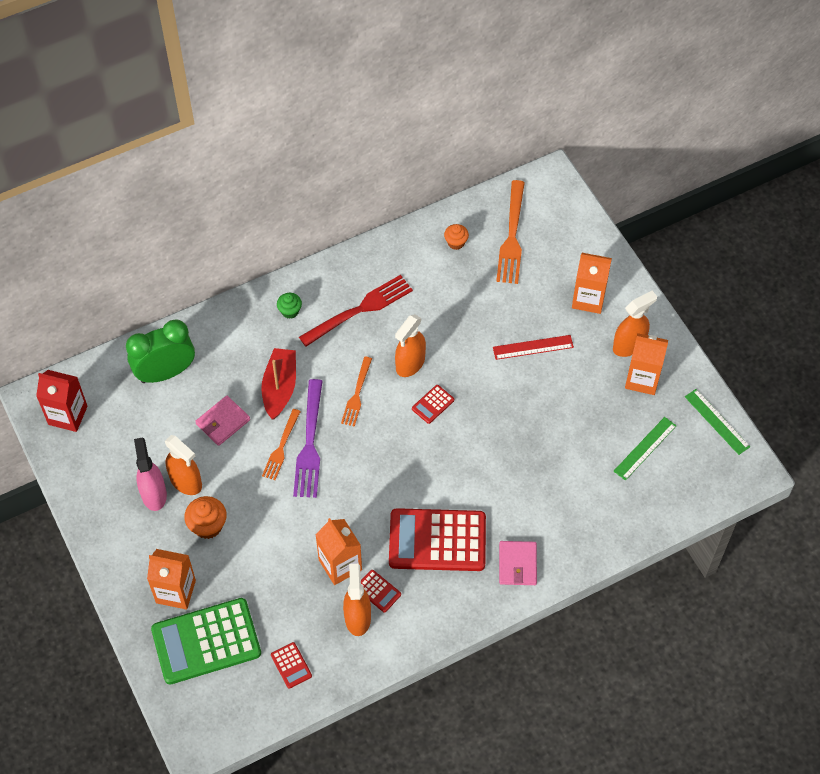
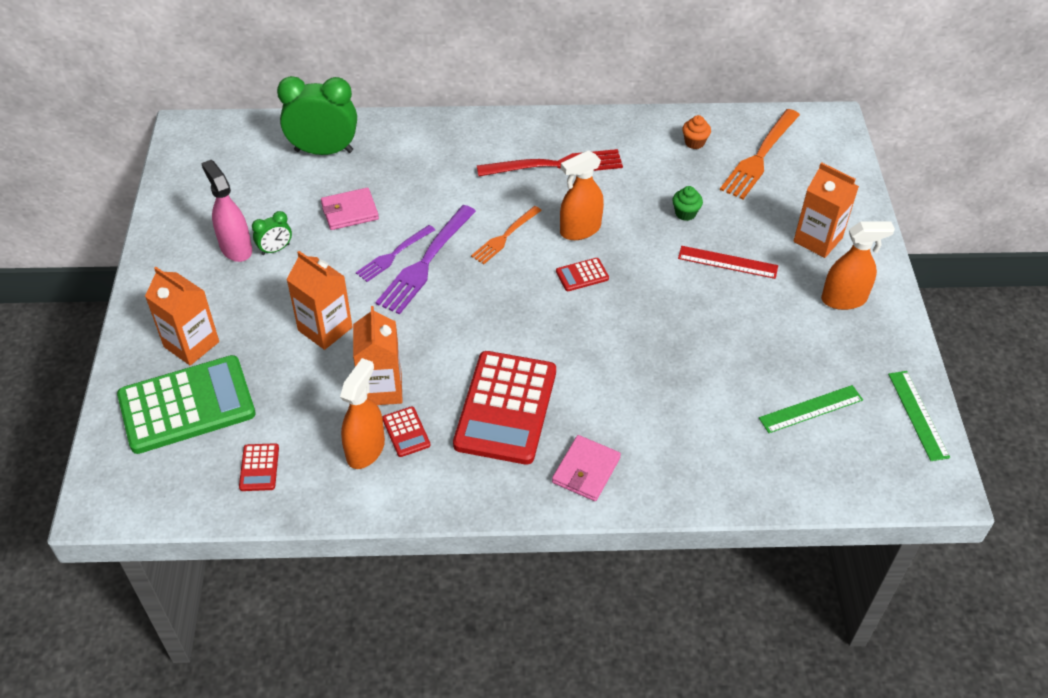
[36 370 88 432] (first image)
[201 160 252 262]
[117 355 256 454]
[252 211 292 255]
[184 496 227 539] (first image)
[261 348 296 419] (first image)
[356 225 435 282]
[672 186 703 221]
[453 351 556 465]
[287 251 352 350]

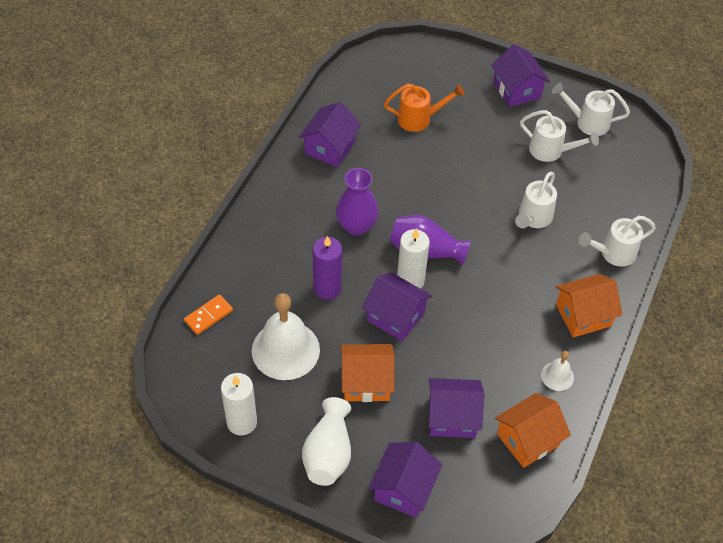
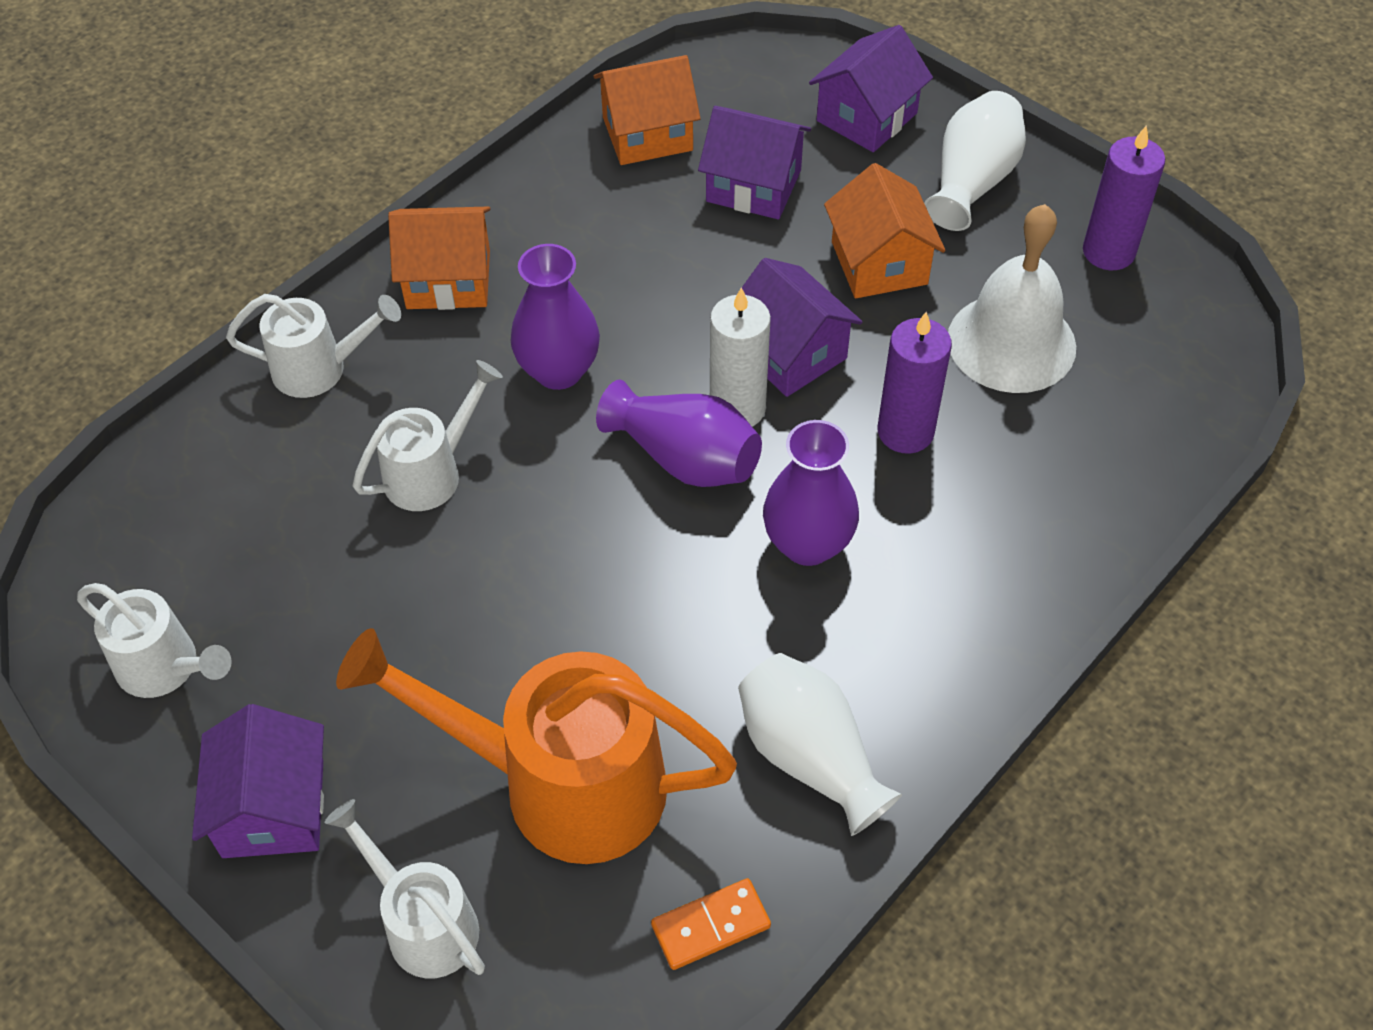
[651 878 771 970]
[1083 125 1165 270]
[738 653 902 836]
[824 163 946 298]
[336 628 737 864]
[325 799 485 978]
[541 351 574 391] (first image)
[510 244 600 390]

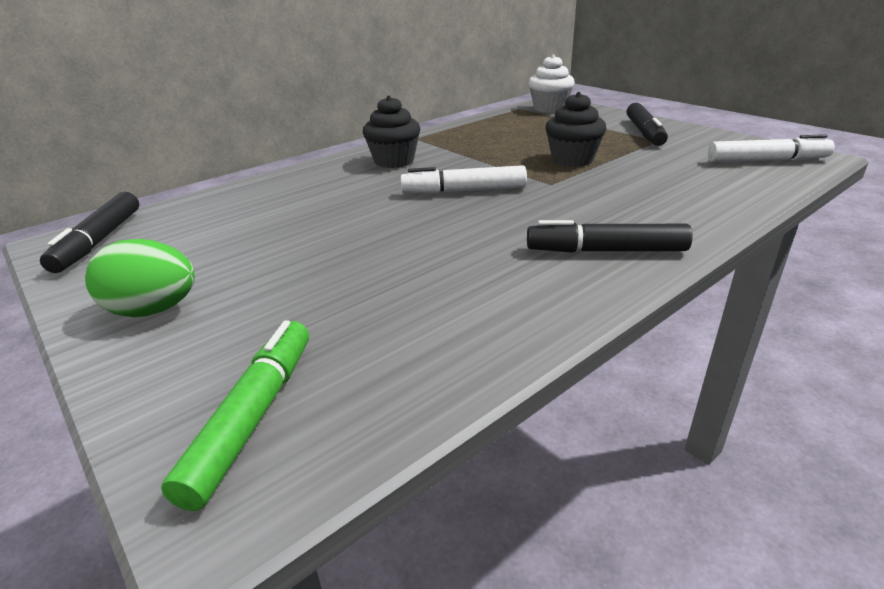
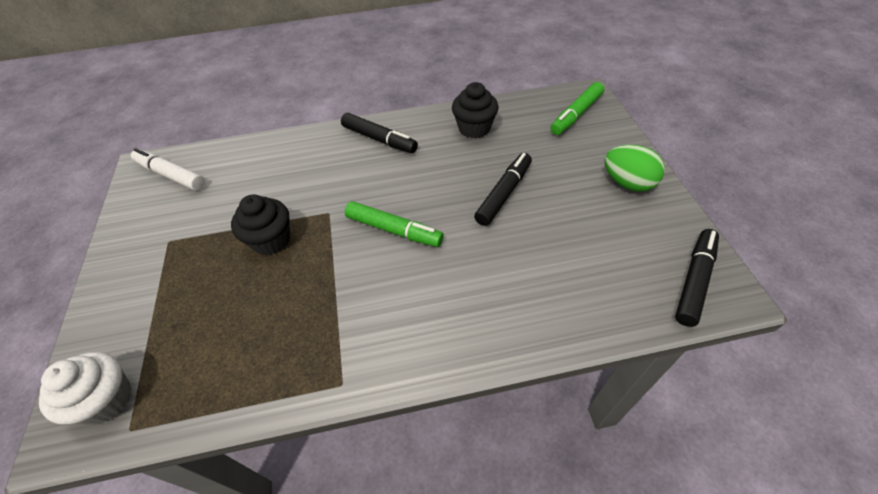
[452 82 499 138]
[345 201 444 247]
[474 153 532 226]

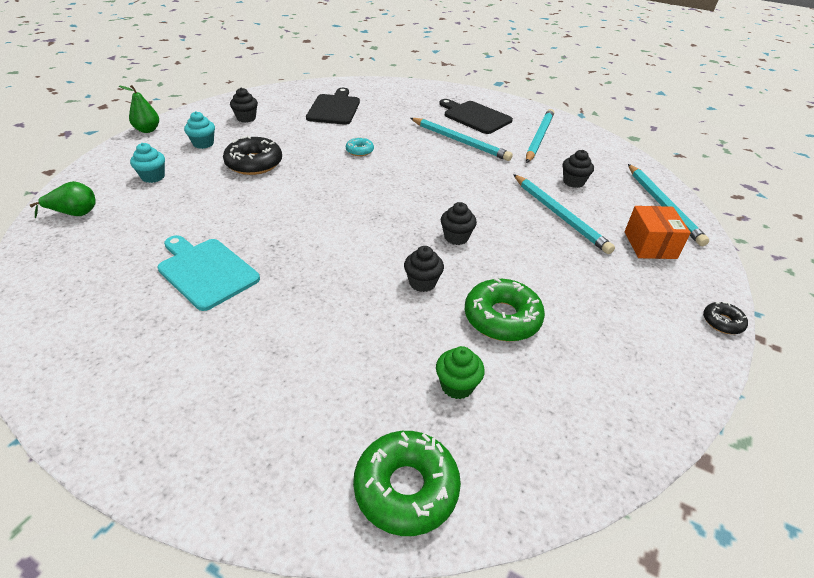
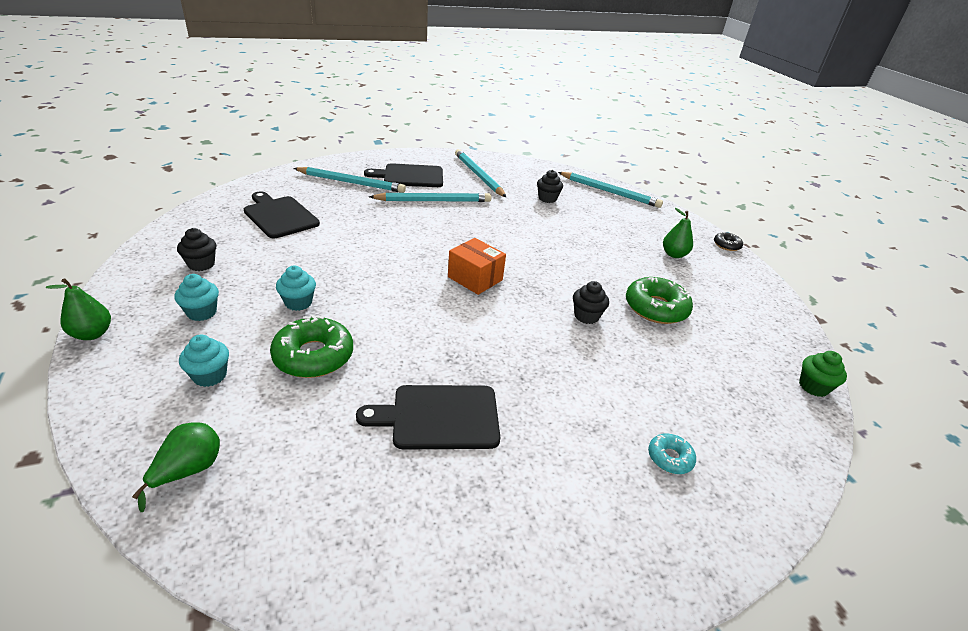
[356 385 500 449]
[276 266 316 311]
[648 433 696 474]
[270 315 353 378]
[799 351 847 397]
[440 202 477 245] (first image)
[293 167 406 193]
[448 238 506 295]
[663 208 693 258]

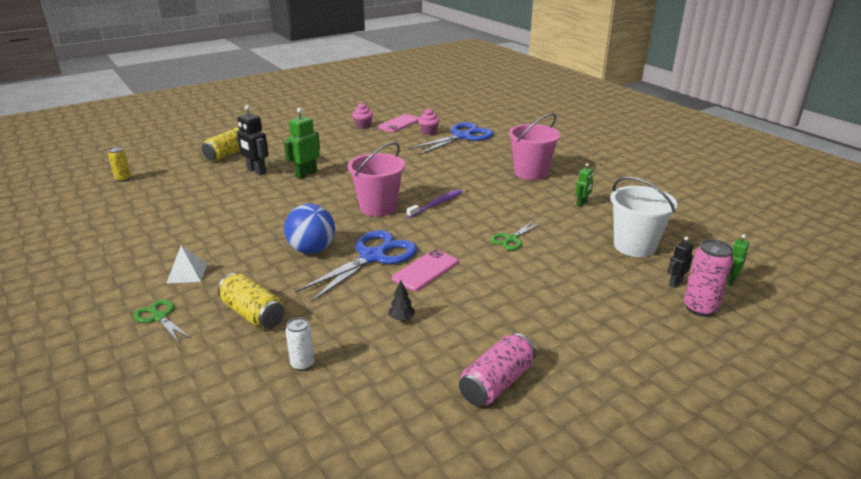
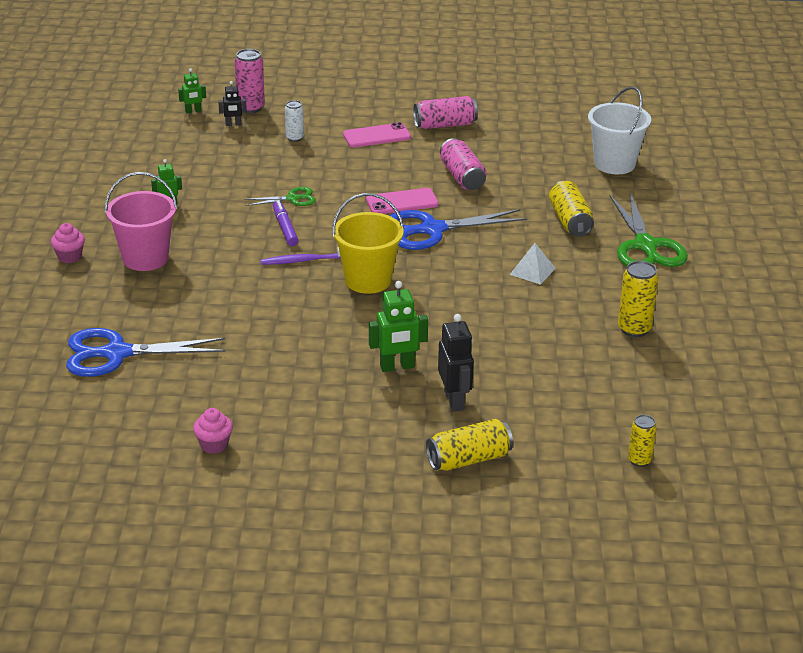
[609 192 688 267]
[510 243 556 285]
[284 204 335 254] (first image)
[285 100 304 142]
[332 193 404 294]
[343 122 411 148]
[440 138 487 190]
[51 223 85 263]
[588 87 651 174]
[273 200 299 246]
[618 261 658 337]

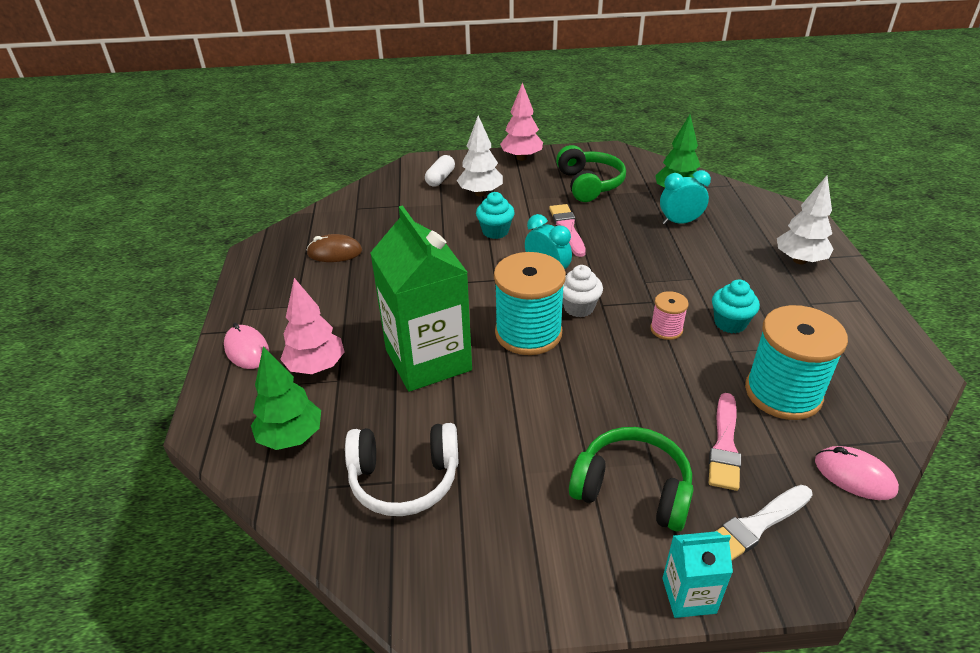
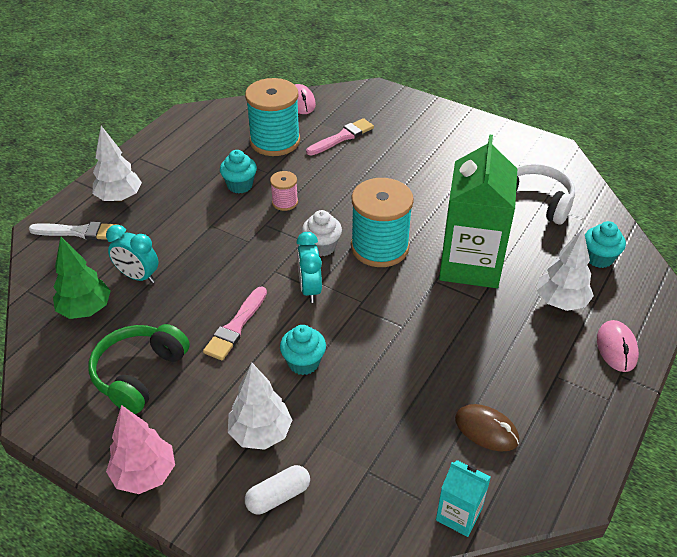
[585 221 626 268]
[537 229 594 311]
[569 427 694 532] (first image)
[436 460 491 537]
[29 222 119 240]

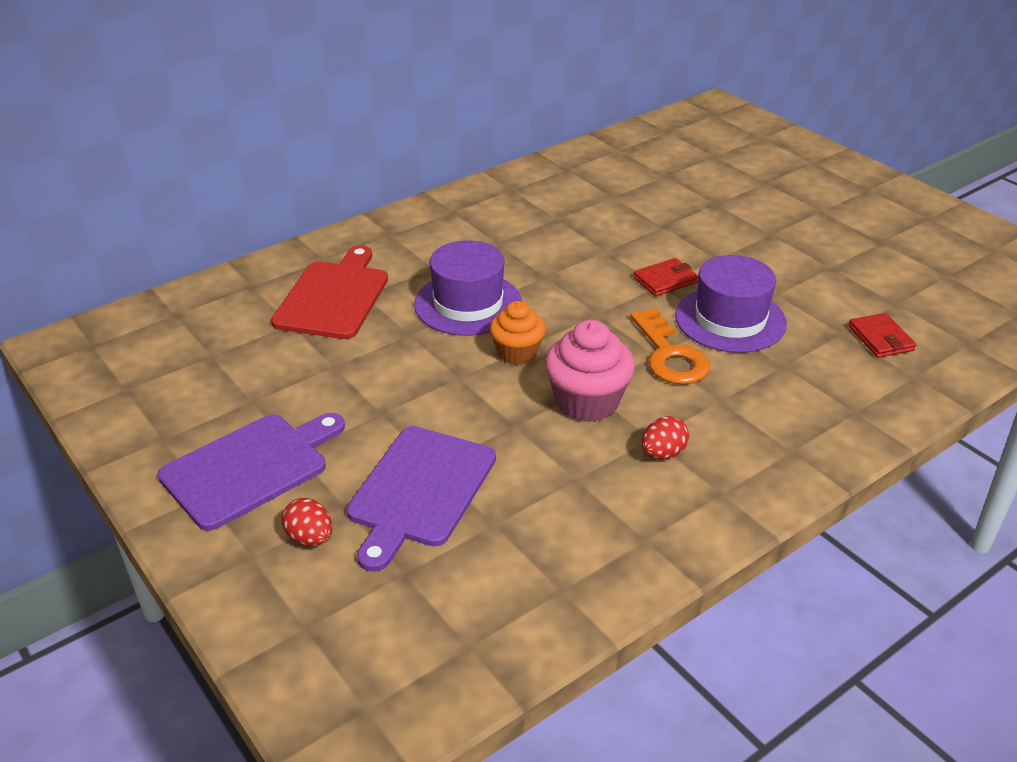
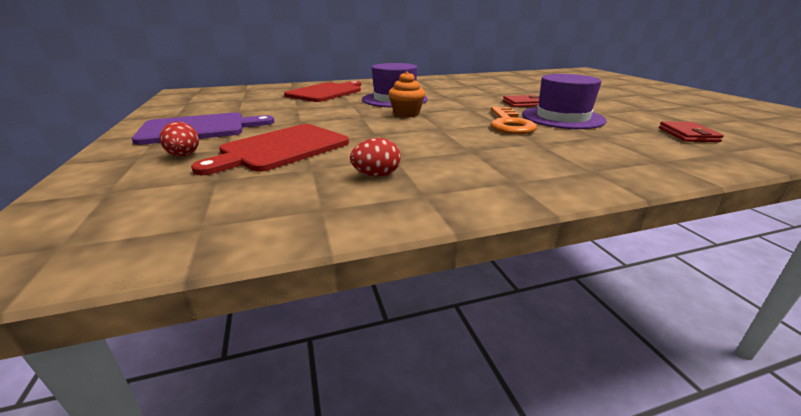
[191 124 349 175]
[545 320 635 422] (first image)
[350 138 401 177]

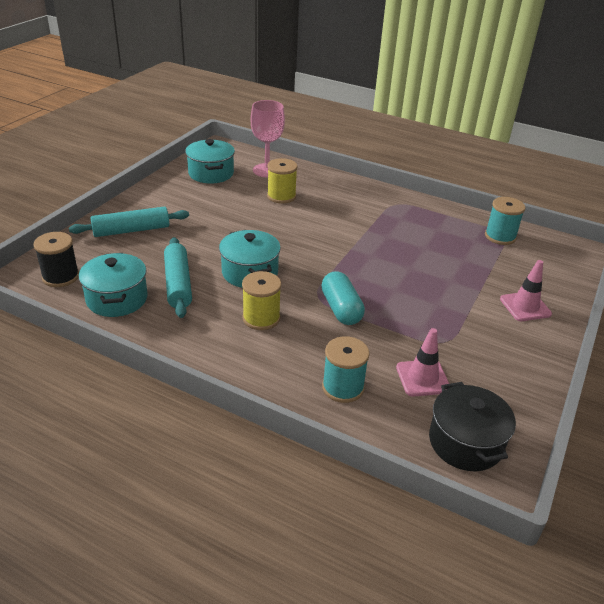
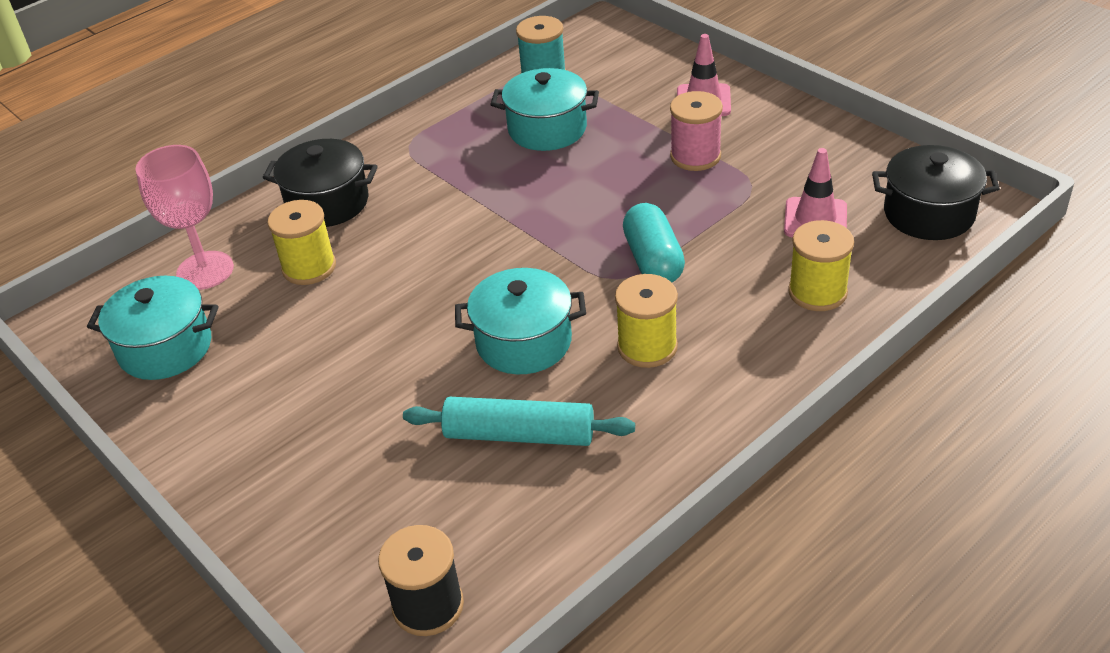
[69 207 189 237] (first image)
[490 68 599 151]
[623 203 685 282]
[788 220 854 311]
[263 139 378 227]
[670 91 723 171]

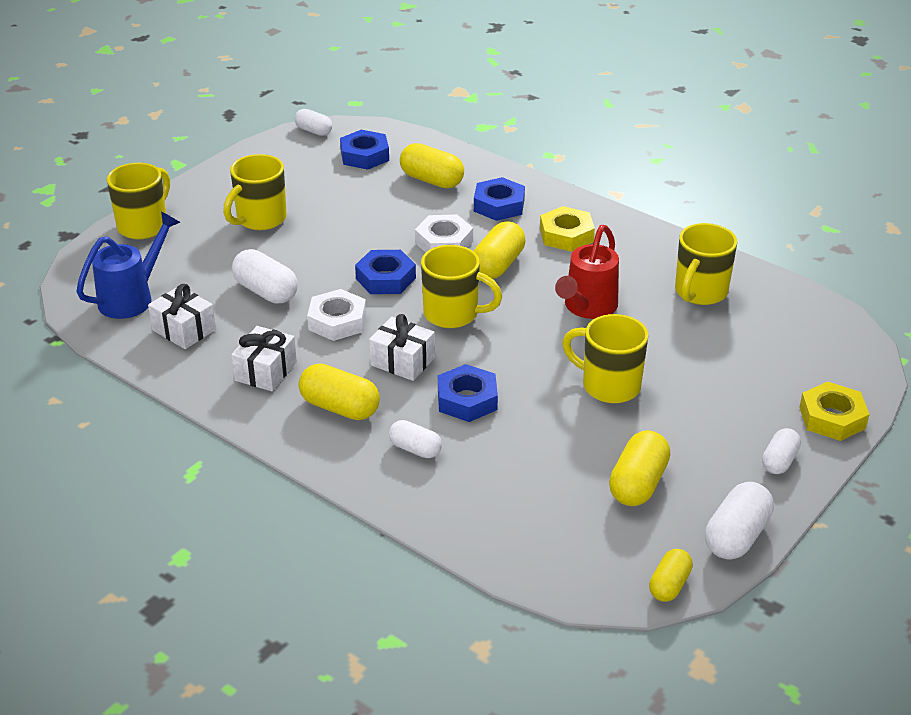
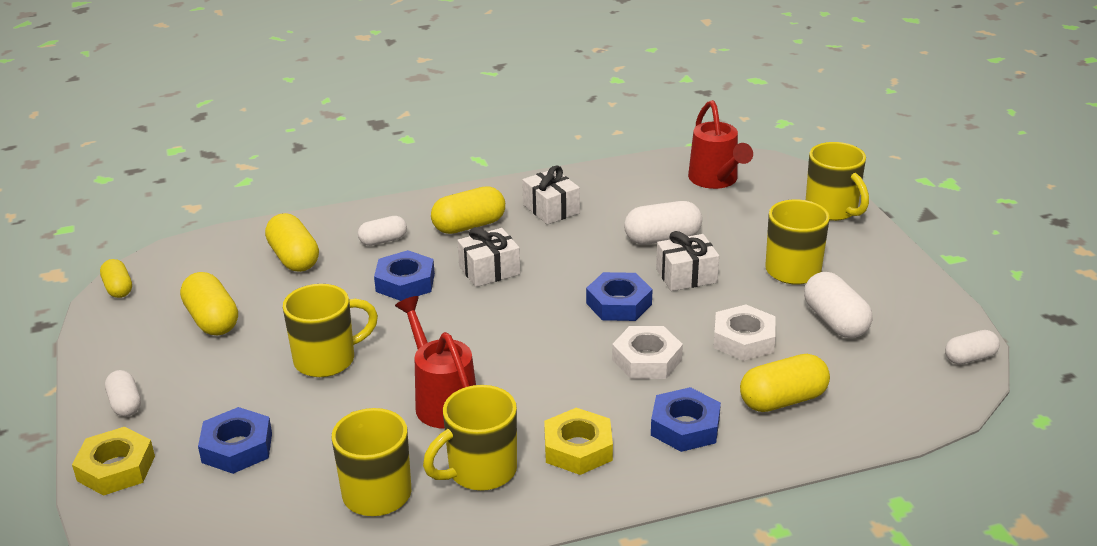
[688 100 753 189]
[656 231 719 291]
[713 305 776 361]
[198 407 272 474]
[423 385 517 491]
[265 213 319 272]
[804 272 873 338]

